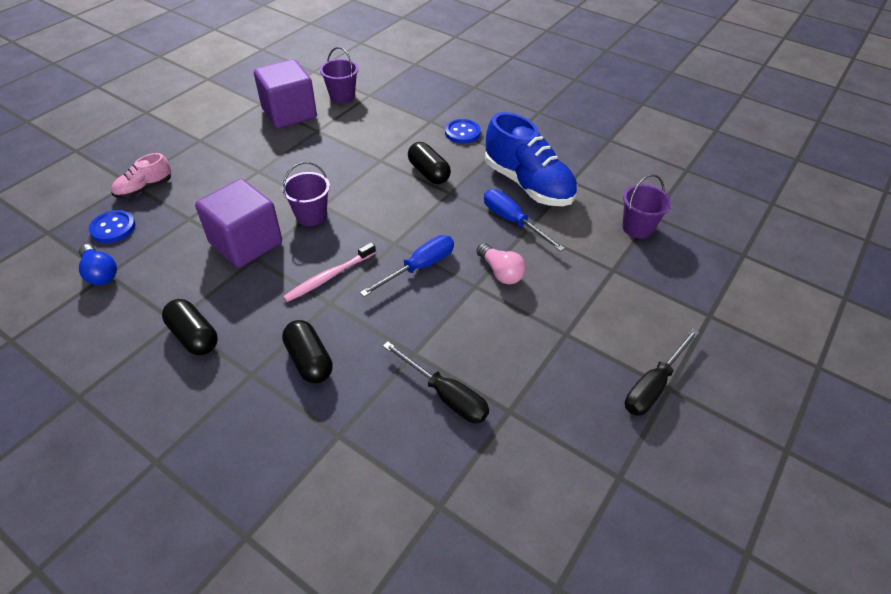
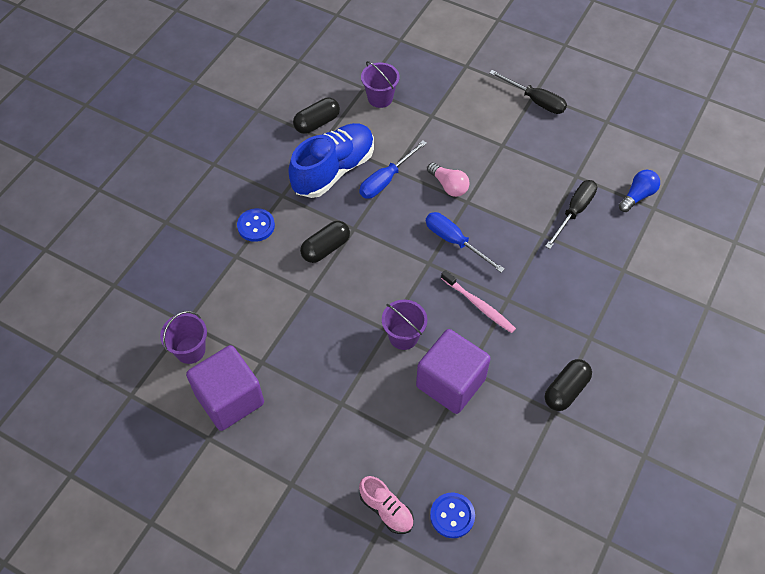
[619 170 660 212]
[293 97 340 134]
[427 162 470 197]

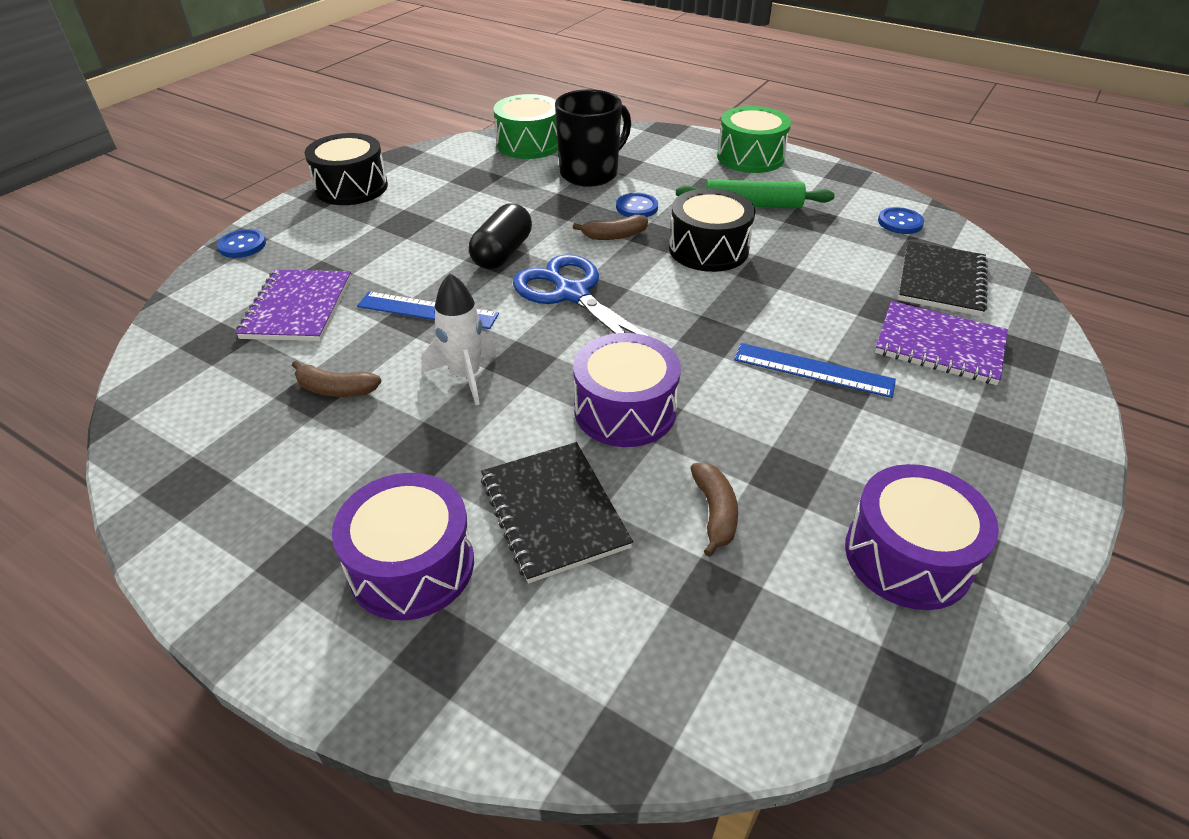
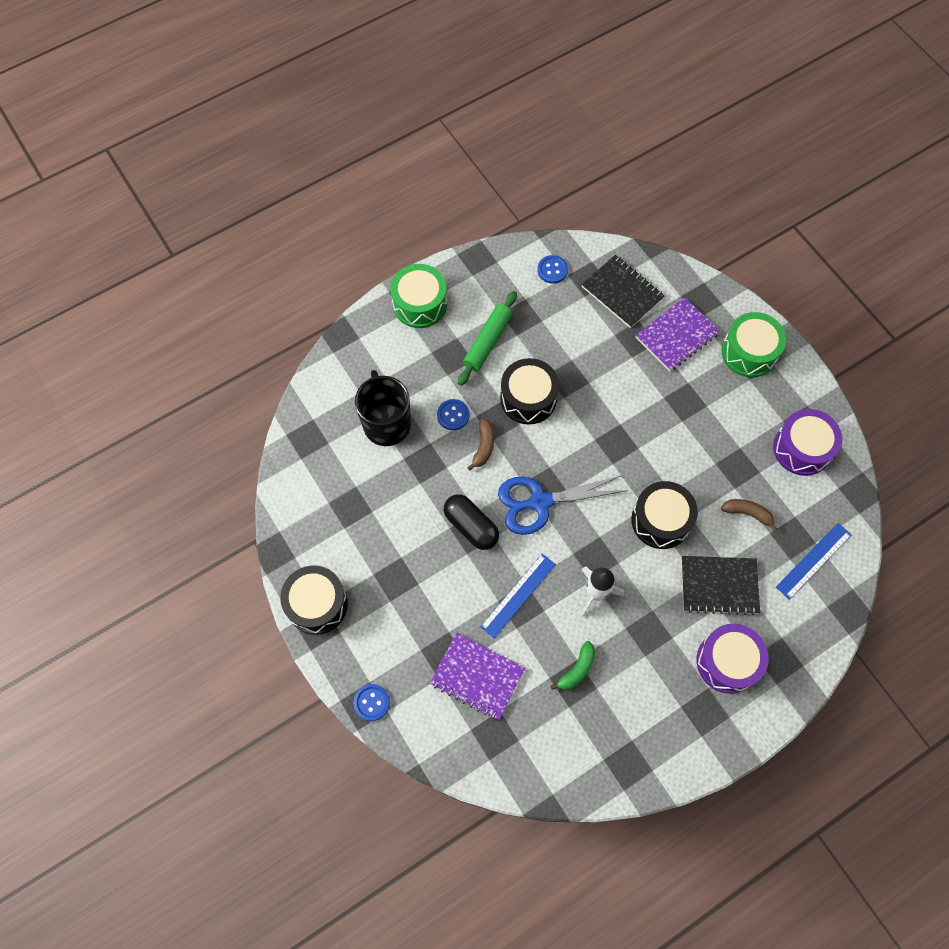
[550 641 595 690]
[721 312 786 377]
[631 481 698 549]
[776 523 852 600]

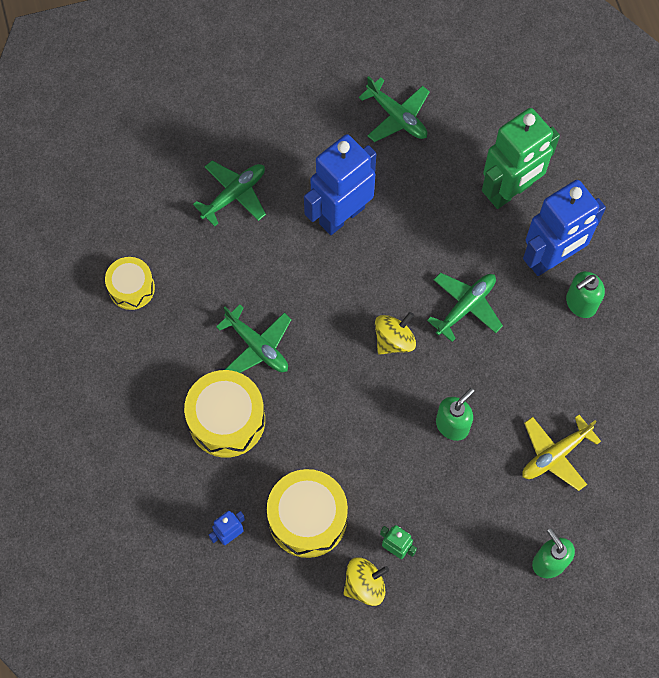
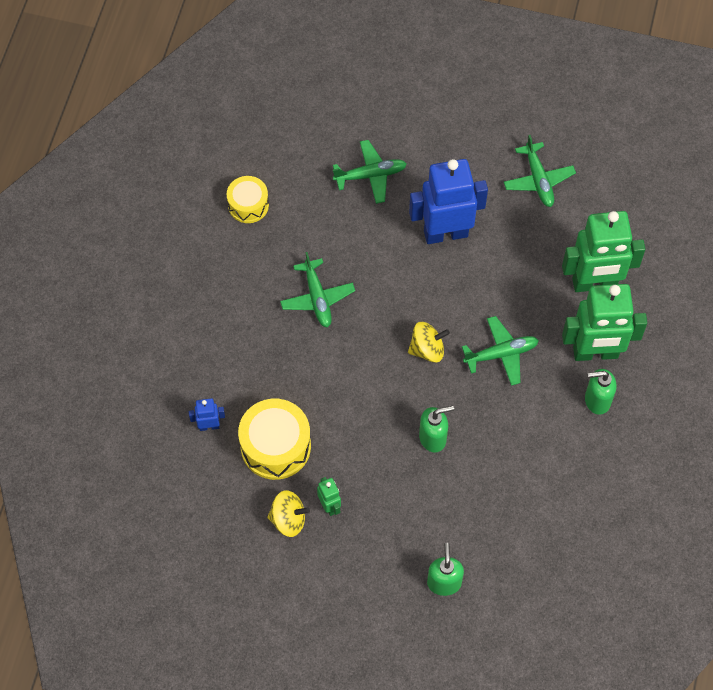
[184 370 265 458] (first image)
[522 415 601 491] (first image)
[562 284 647 361]

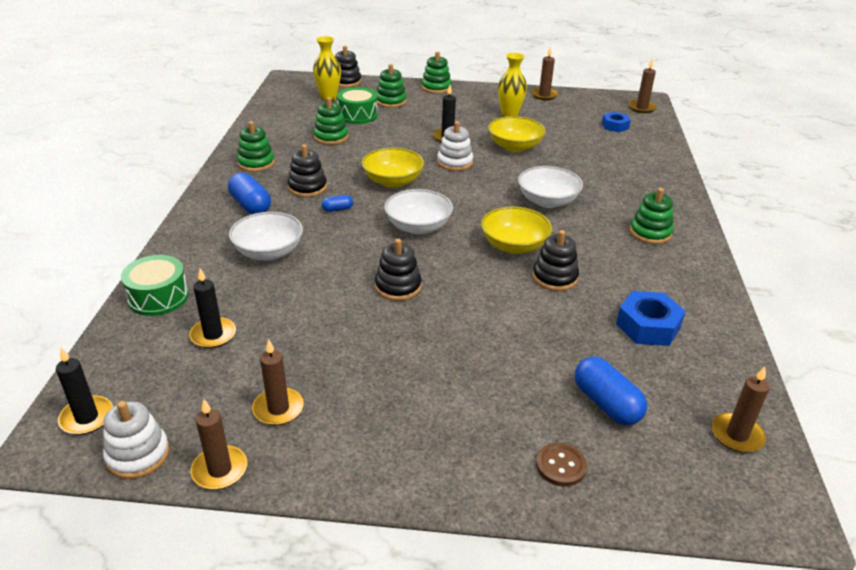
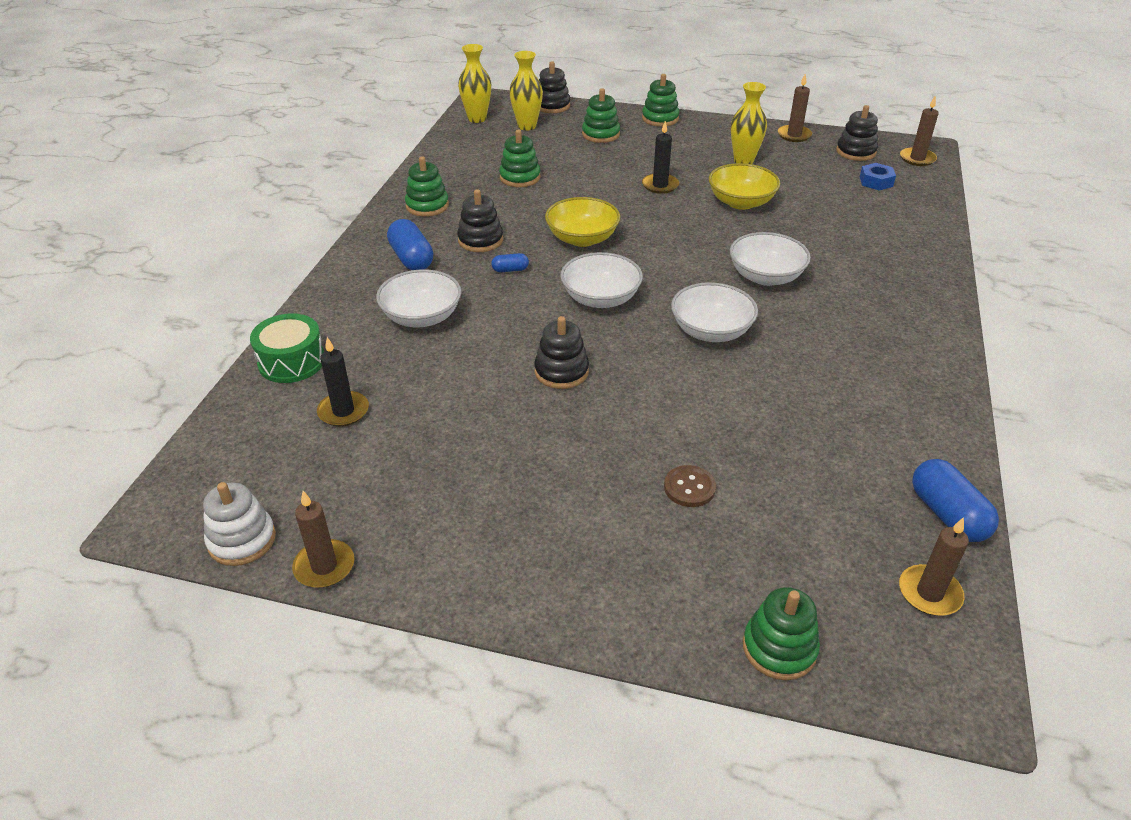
[56 348 113 435] (first image)
[252 339 304 425] (first image)
[337 87 378 124] (first image)
[437 121 473 171] (first image)
[671 282 758 342]
[836 105 878 161]
[664 465 716 507]
[912 459 999 542]
[616 291 686 346] (first image)
[743 587 820 680]
[458 44 491 123]

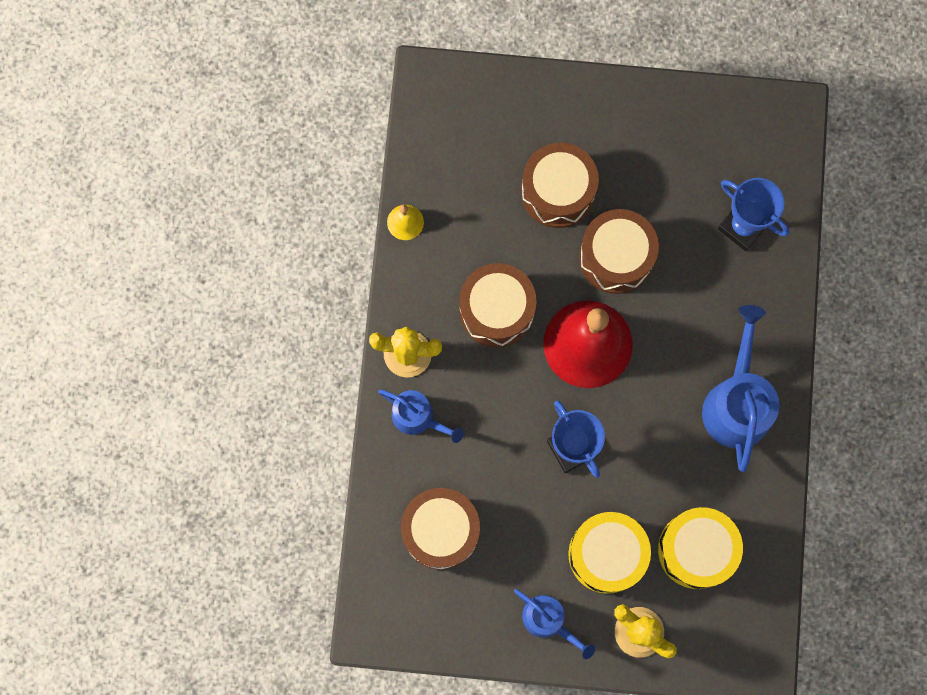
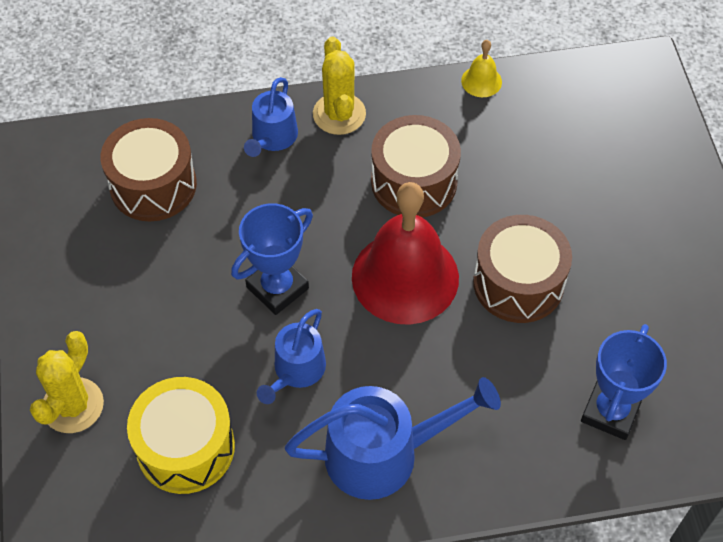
[257 309 326 404]
[521 143 599 228] (first image)
[568 512 651 594] (first image)

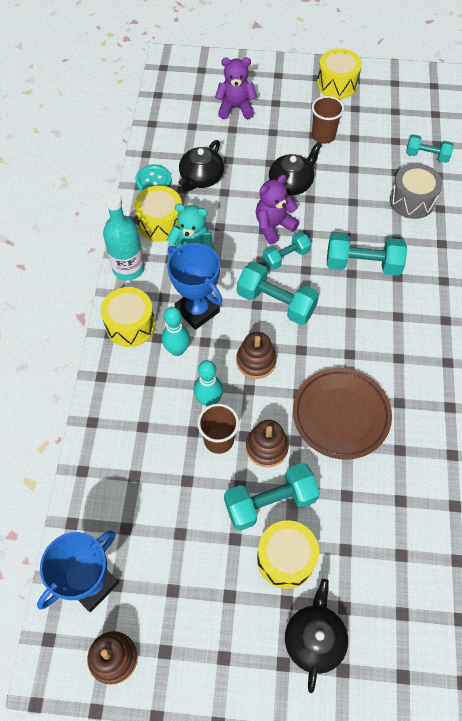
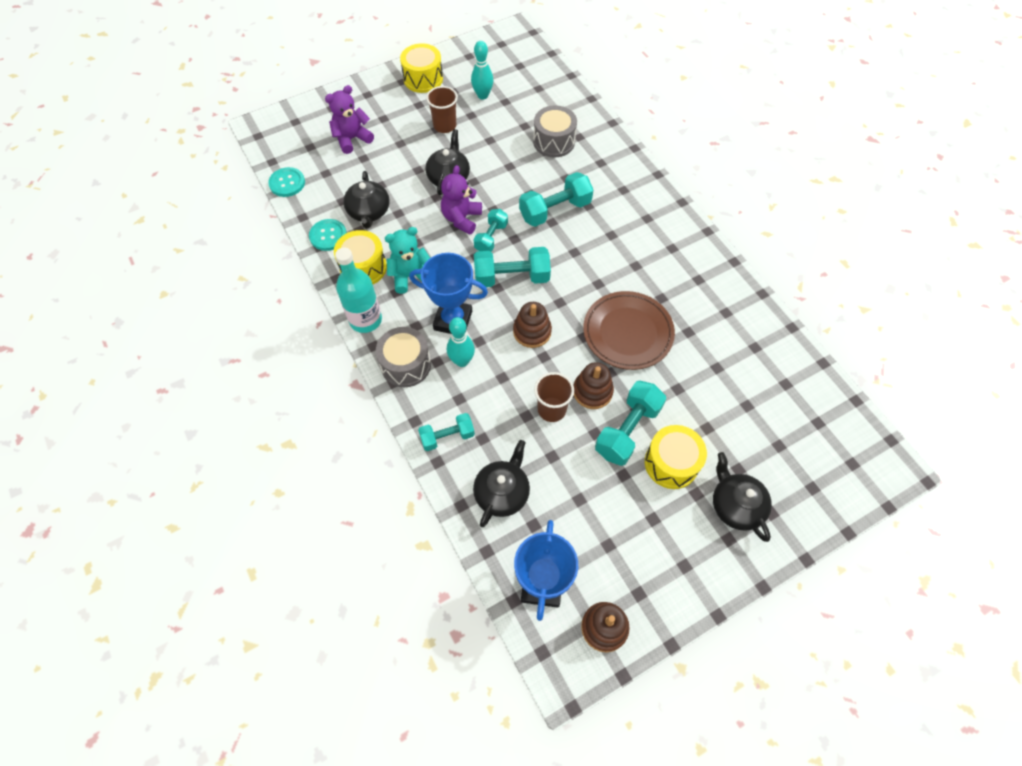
[376 327 431 387]
[471 41 494 100]
[418 413 475 451]
[268 167 305 197]
[473 440 530 527]

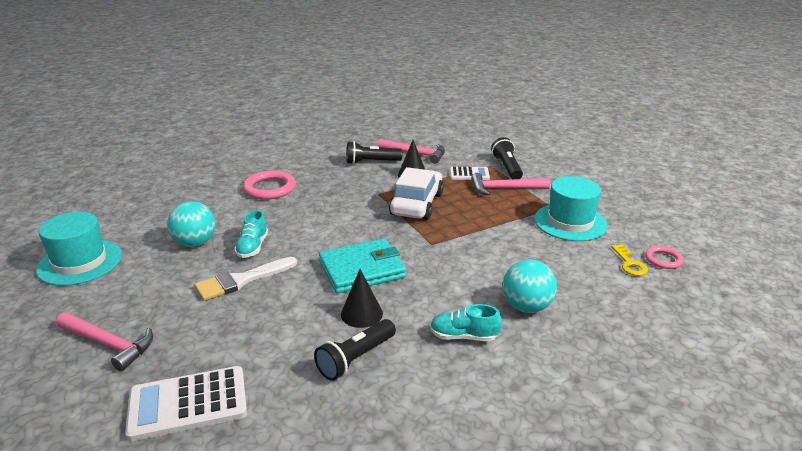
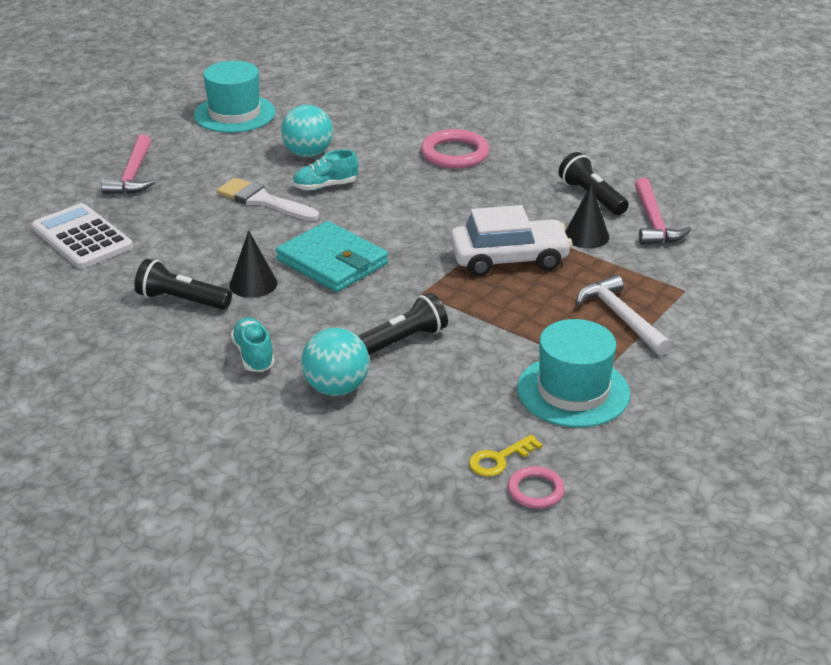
[450 167 490 180] (first image)
[577 274 672 356]
[358 293 448 355]

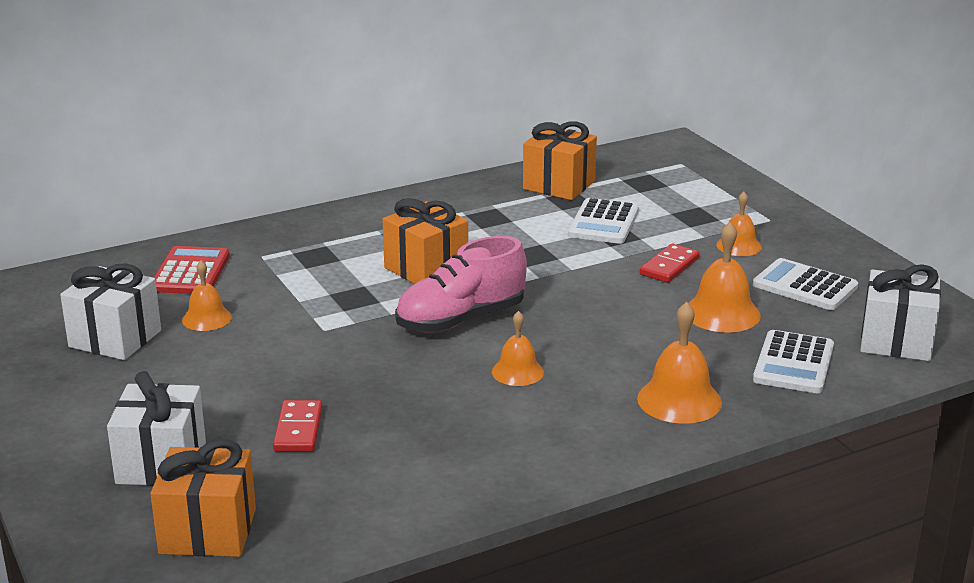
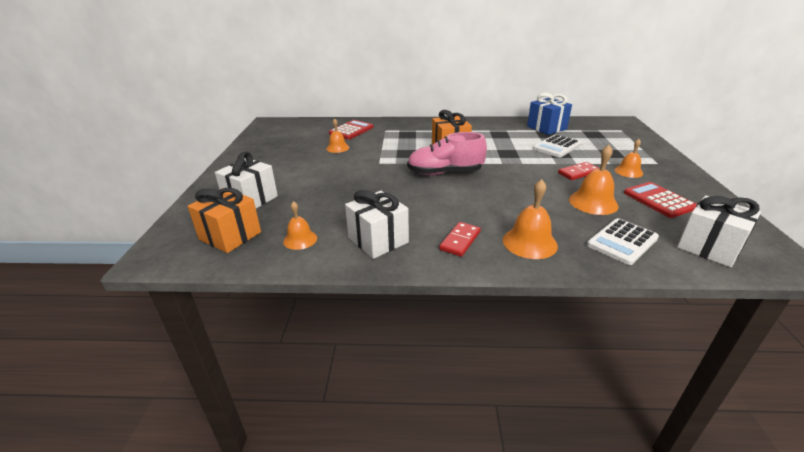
[345 190 409 259]
[439 222 481 257]
[283 201 317 250]
[527 93 572 135]
[624 182 697 218]

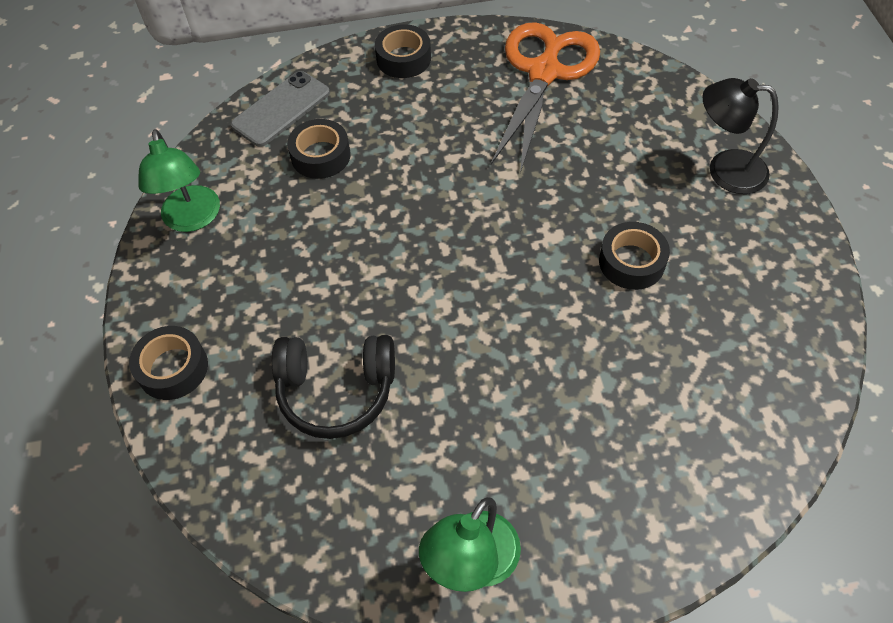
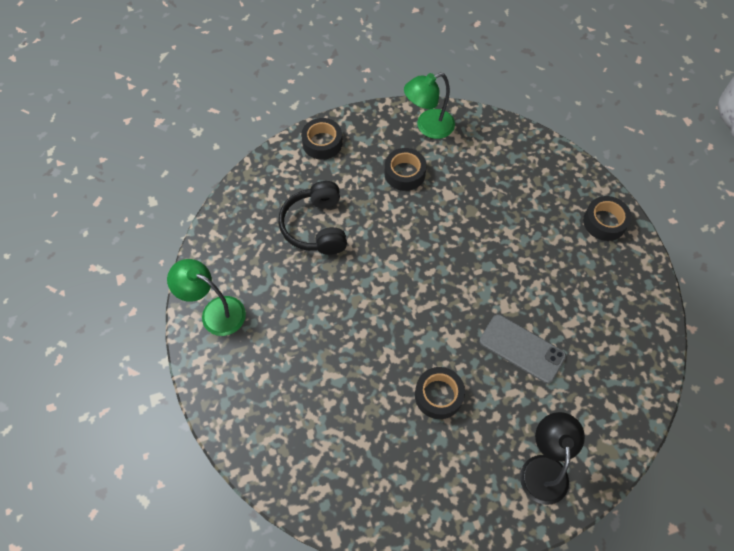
[479 315 566 384]
[384 148 426 191]
[491 22 600 173] (first image)

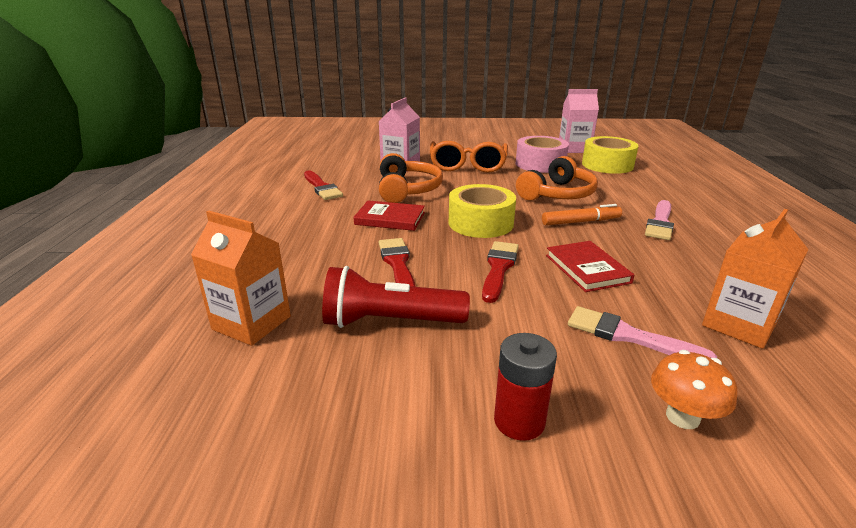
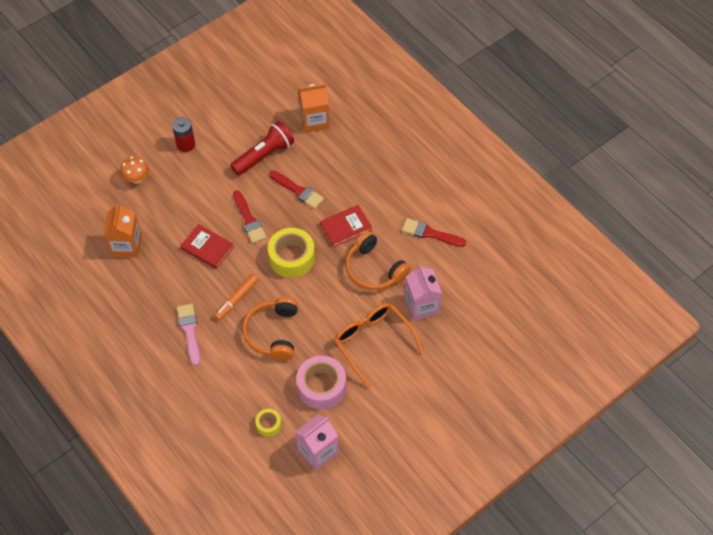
[568 306 717 358] (first image)
[255 409 281 437]

